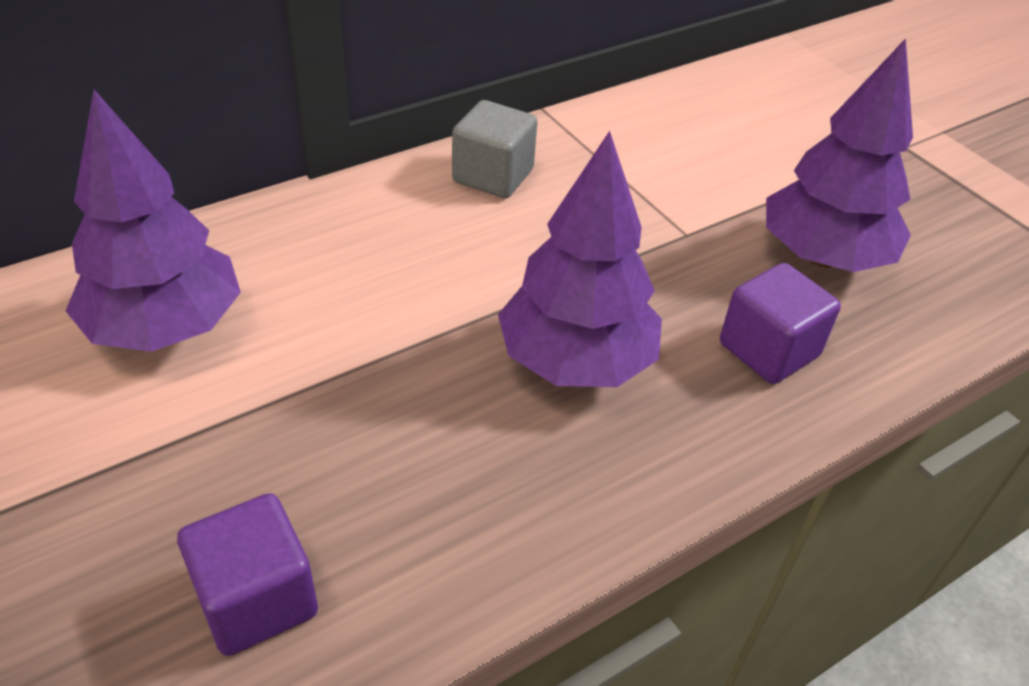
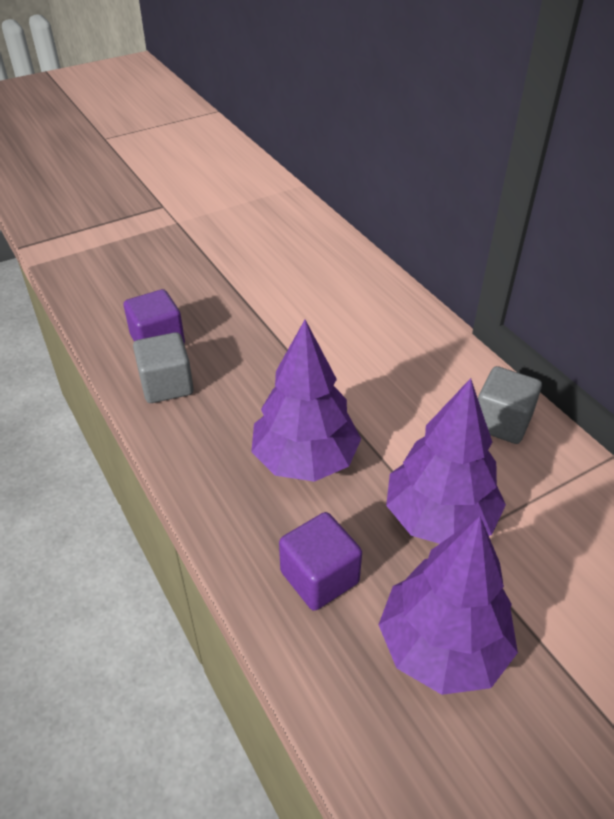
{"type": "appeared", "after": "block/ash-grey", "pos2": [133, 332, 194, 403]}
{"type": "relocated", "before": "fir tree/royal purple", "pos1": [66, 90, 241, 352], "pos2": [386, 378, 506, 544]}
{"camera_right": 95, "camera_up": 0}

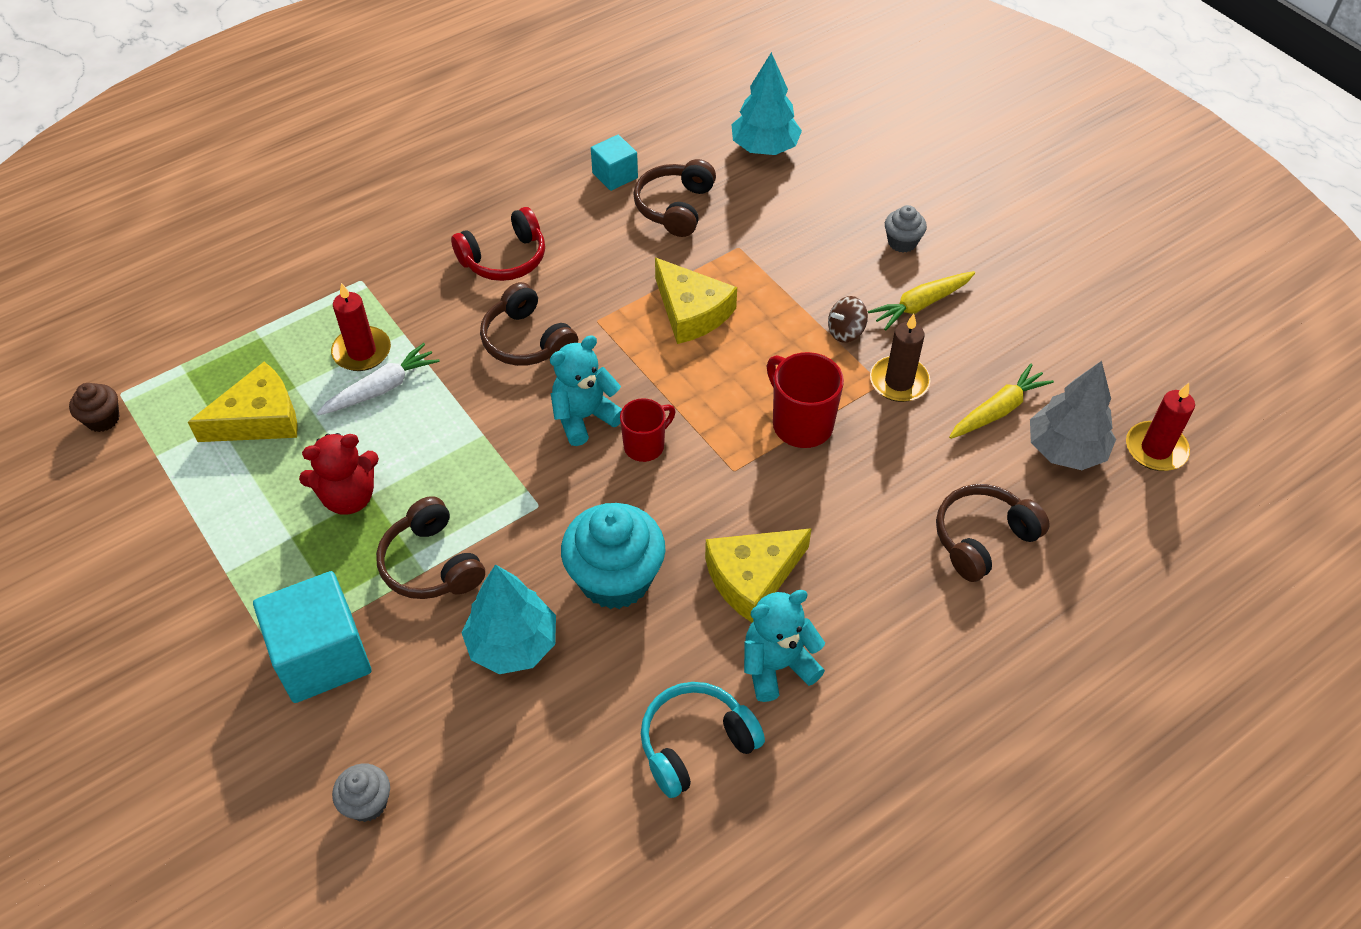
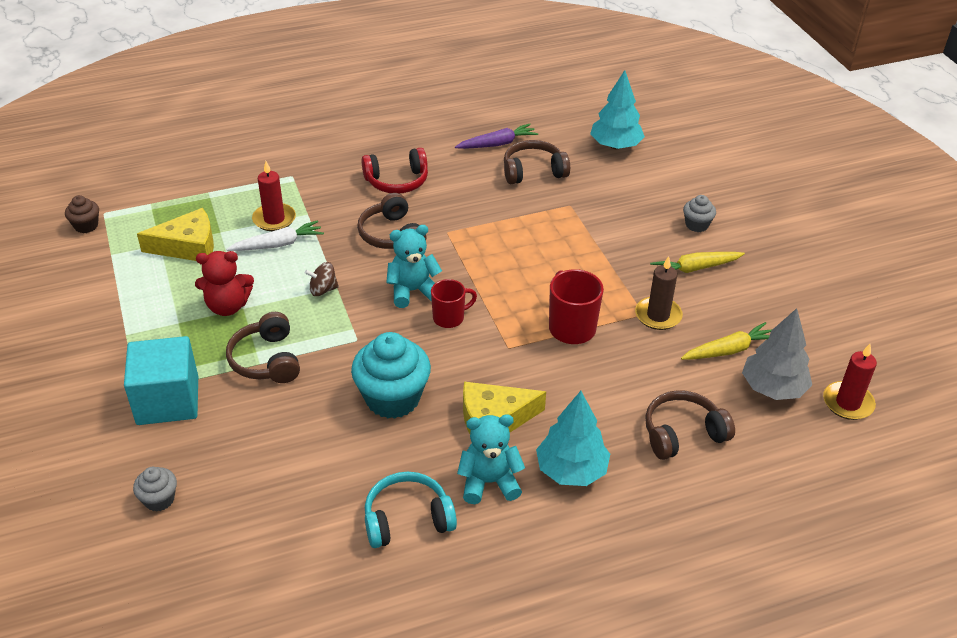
{"type": "missing", "before": "cheese/golden", "pos1": [655, 258, 737, 344]}
{"type": "relocated", "before": "fir tree/turquoise", "pos1": [461, 564, 556, 674], "pos2": [536, 391, 610, 486]}
{"type": "relocated", "before": "toy top/brown", "pos1": [828, 296, 868, 343], "pos2": [305, 262, 339, 296]}
{"type": "exchanged", "before": "block/turquoise", "after": "toy carrot/royal purple", "pos1": [591, 135, 638, 191], "pos2": [455, 124, 538, 149]}
{"type": "spun", "before": "over-ear headphones/brown", "pos1": [634, 159, 716, 237], "pos2": [504, 140, 570, 184], "turn": 45}
{"camera_right": 15, "camera_up": -10}

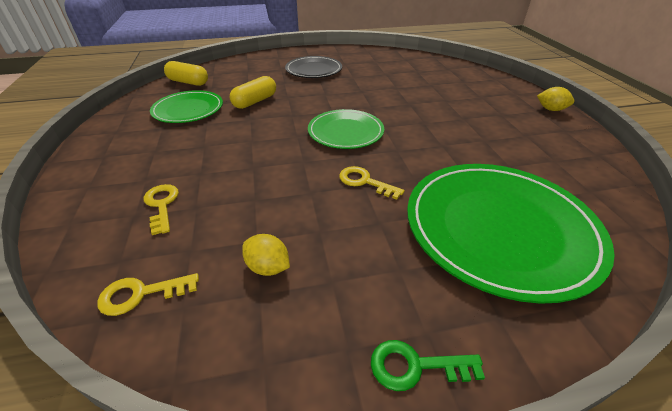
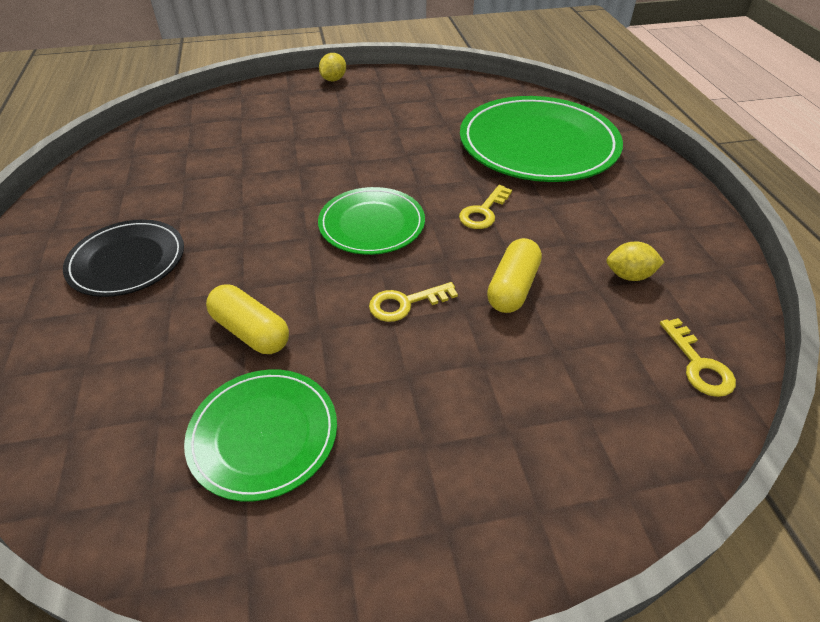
{"type": "missing", "before": "key/green", "pos1": [371, 340, 485, 391]}
{"type": "relocated", "before": "key/golden", "pos1": [144, 184, 179, 235], "pos2": [369, 282, 458, 322]}
{"type": "relocated", "before": "pill/golden", "pos1": [164, 61, 208, 86], "pos2": [487, 238, 542, 313]}
{"type": "spun", "before": "citrus fruit/golden", "pos1": [242, 234, 290, 276], "pos2": [606, 241, 664, 281], "turn": 60}
{"camera_right": -90, "camera_up": 5}

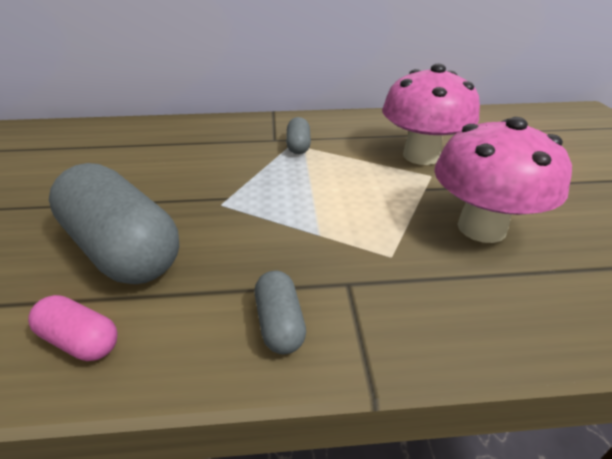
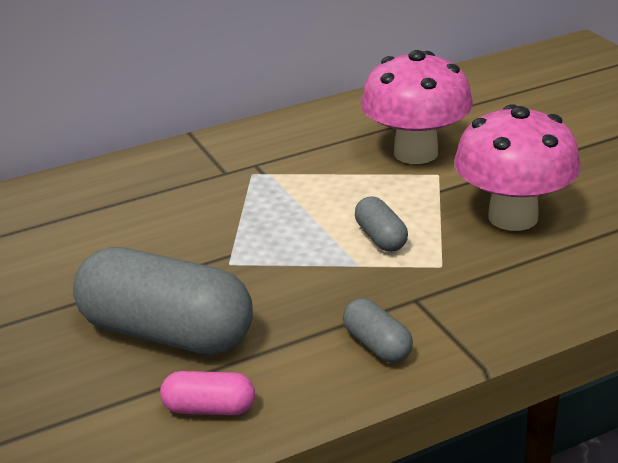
{"type": "relocated", "before": "pill/ash-grey", "pos1": [286, 117, 311, 154], "pos2": [355, 197, 408, 252]}
{"camera_right": -20, "camera_up": -5}

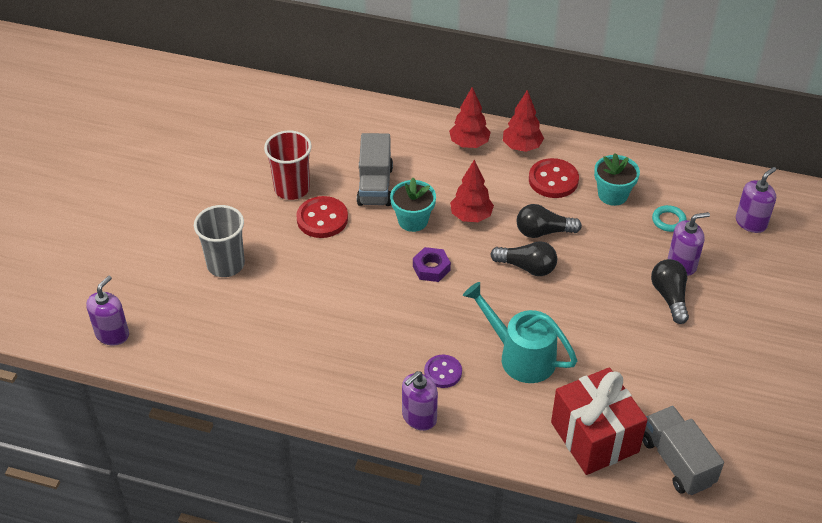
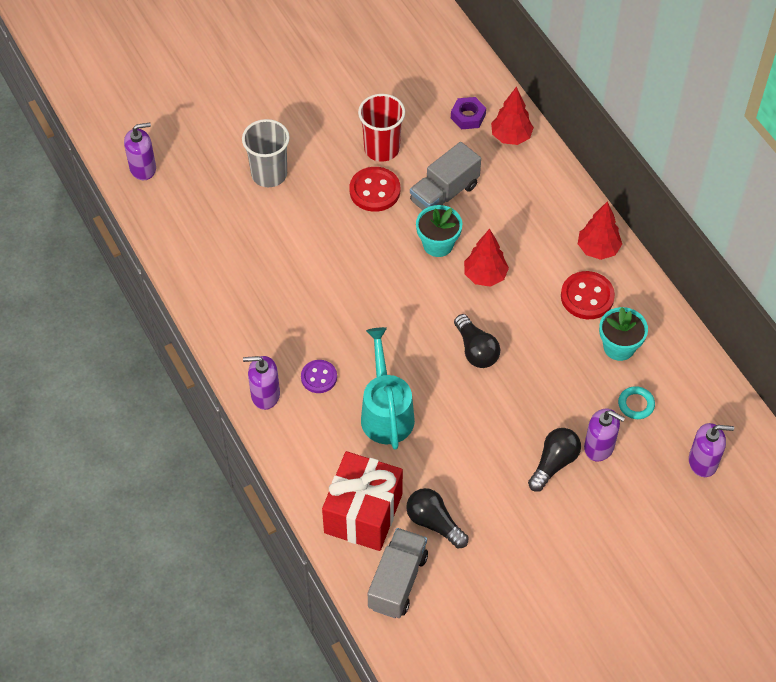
{"type": "relocated", "before": "hex nut/royal purple", "pos1": [413, 247, 451, 282], "pos2": [451, 97, 486, 129]}
{"type": "relocated", "before": "fir tree/scarlet", "pos1": [449, 87, 491, 148], "pos2": [491, 87, 534, 145]}
{"type": "relocated", "before": "bulb/black", "pos1": [517, 204, 582, 238], "pos2": [406, 488, 468, 549]}
{"camera_right": 45, "camera_up": 10}

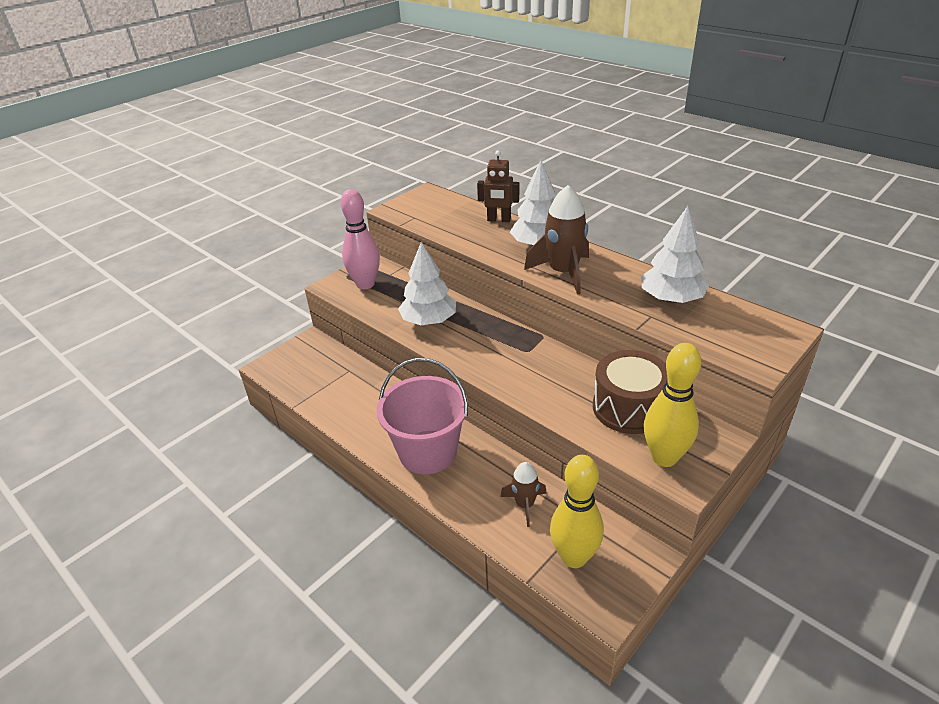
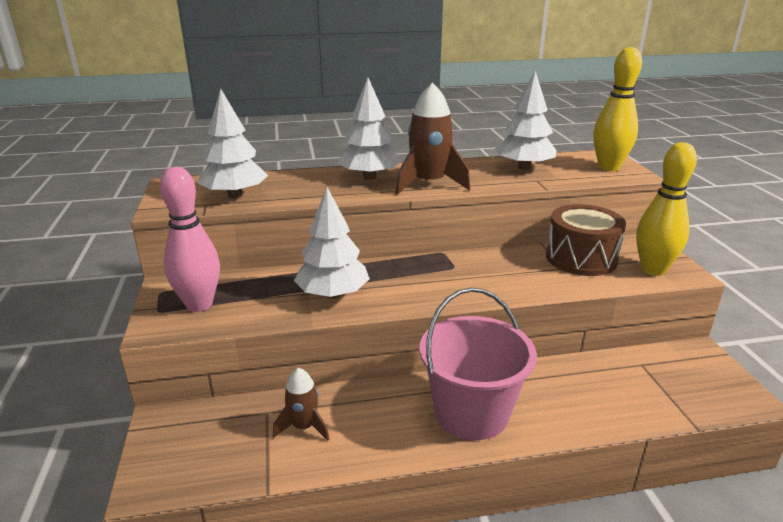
{"type": "missing", "before": "robot/brown", "pos1": [477, 150, 519, 222]}
{"type": "appeared", "after": "fir tree/snow-white", "pos2": [198, 89, 268, 198]}
{"type": "relocated", "before": "rocket/brown", "pos1": [500, 462, 547, 527], "pos2": [273, 368, 329, 441]}
{"type": "relocated", "before": "bowling pin/golden", "pos1": [550, 455, 604, 568], "pos2": [593, 47, 642, 171]}
{"camera_right": -55, "camera_up": -10}

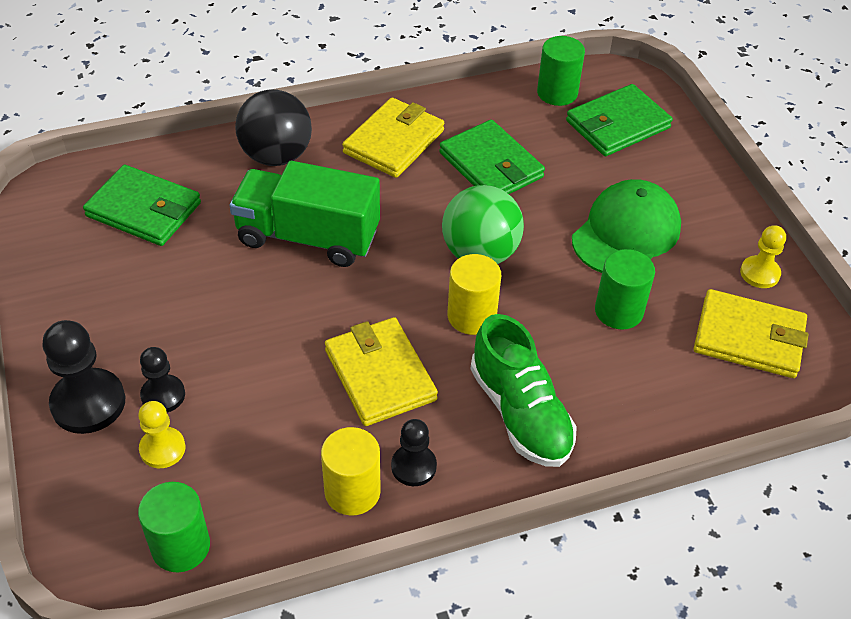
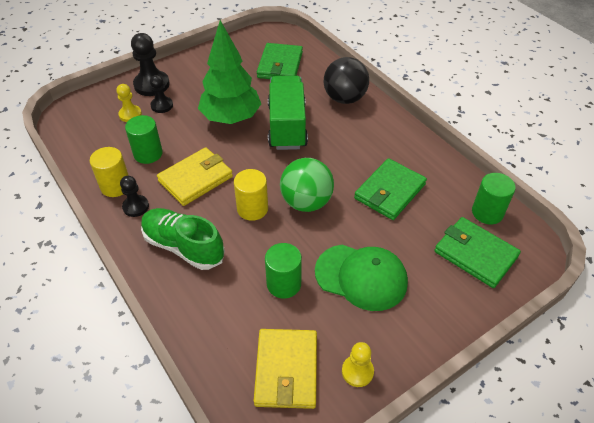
{"type": "missing", "before": "card wallet/golden", "pos1": [342, 98, 444, 178]}
{"type": "appeared", "after": "fir tree/green", "pos2": [198, 20, 261, 124]}
{"type": "relocated", "before": "cylinder/green", "pos1": [138, 482, 210, 572], "pos2": [125, 115, 163, 164]}
{"type": "spun", "before": "shoe/green", "pos1": [471, 314, 577, 467], "pos2": [141, 208, 225, 270], "turn": 75}
{"camera_right": 75, "camera_up": 0}

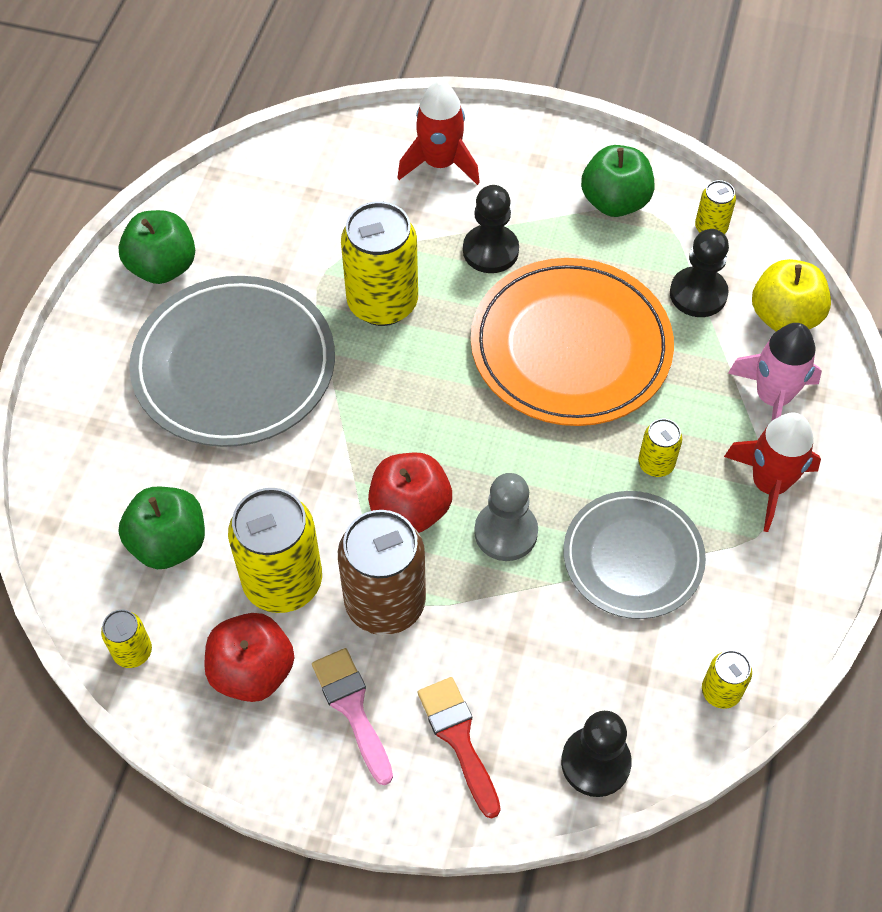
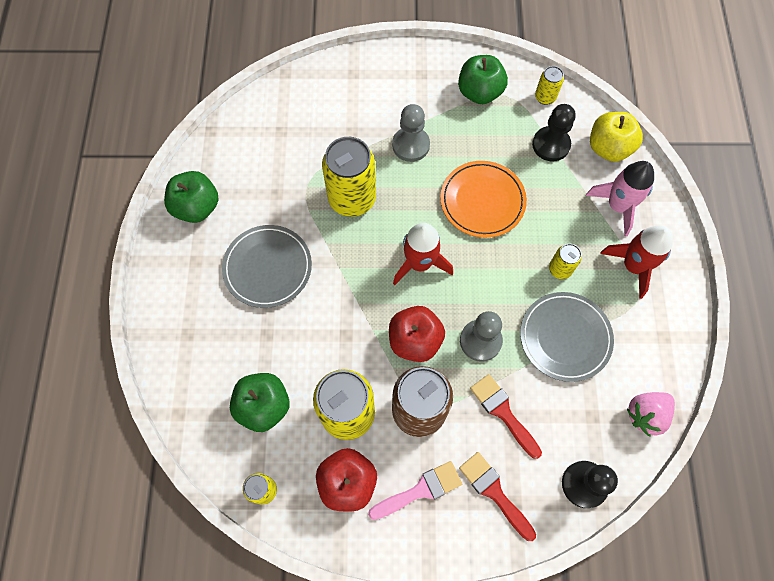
{"type": "appeared", "after": "paintbrush/scarlet", "pos2": [470, 374, 542, 459]}
{"type": "relocated", "before": "rocket/scarlet", "pos1": [397, 81, 480, 185], "pos2": [393, 223, 453, 285]}
{"type": "exchanged", "before": "tin/golden", "after": "strawberry/rose-pink", "pos1": [702, 650, 752, 709], "pos2": [627, 392, 675, 436]}
{"type": "colour", "before": "pawn/black", "after": "pawn/ash-grey", "pos1": [463, 185, 519, 273], "pos2": [392, 104, 430, 162]}
{"type": "spun", "before": "paintbrush/rose-pink", "pos1": [312, 648, 393, 785], "pos2": [368, 461, 462, 520], "turn": 105}
{"type": "size", "before": "dinner plate/ash-grey", "pos1": [129, 276, 335, 447], "pos2": [222, 225, 312, 308], "scale": 0.64}
{"type": "size", "before": "dinner plate/bright orange", "pos1": [471, 258, 674, 426], "pos2": [440, 161, 527, 238], "scale": 0.64}
{"camera_right": -15, "camera_up": 10}

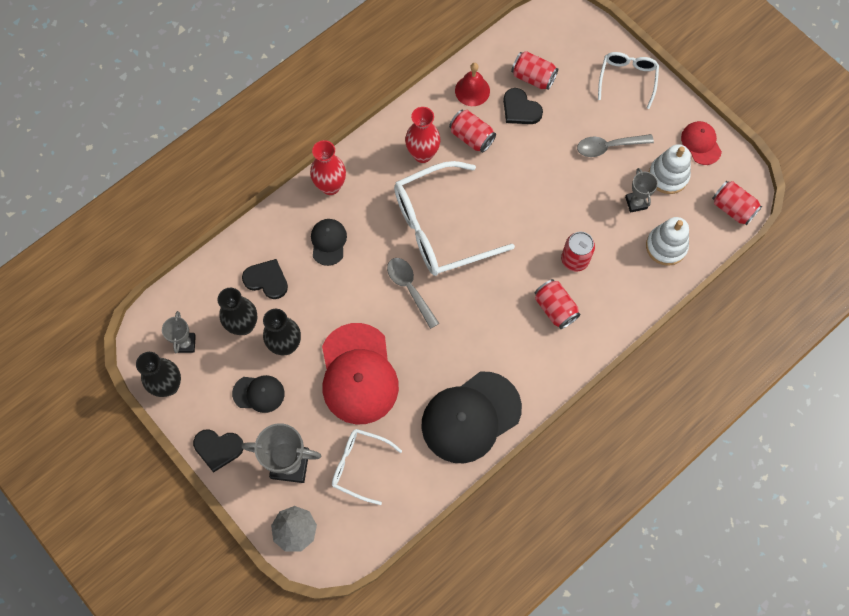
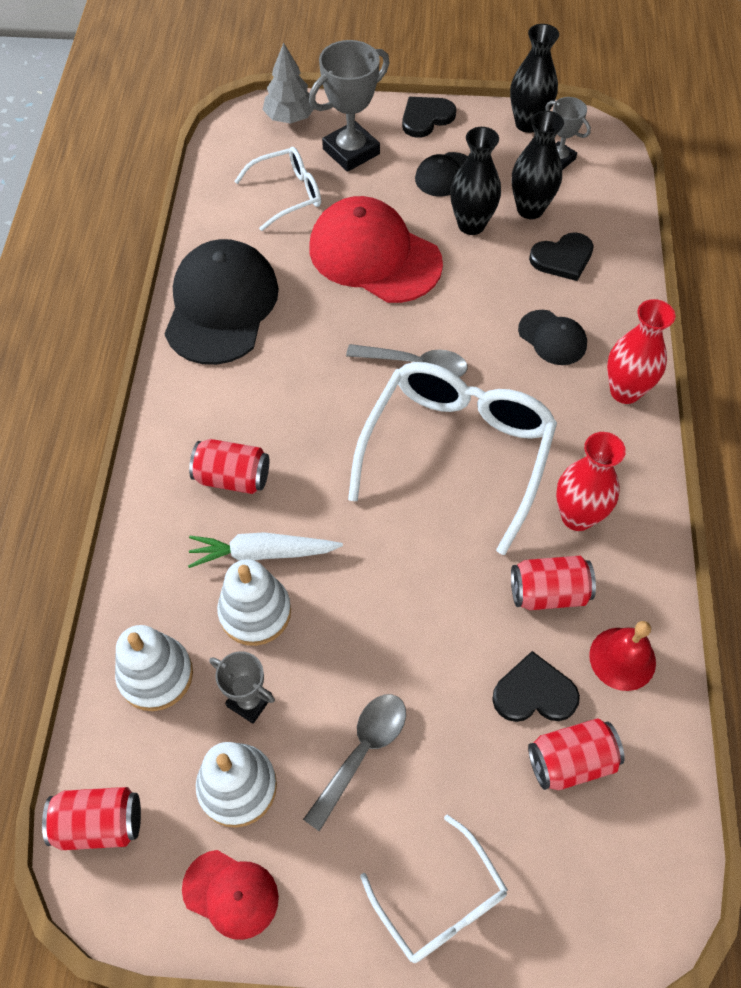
{"type": "appeared", "after": "stacking rings/snow-white", "pos2": [217, 559, 291, 646]}
{"type": "exchanged", "before": "tin/scarlet", "after": "toy carrot/snow-white", "pos1": [561, 232, 595, 272], "pos2": [188, 532, 343, 568]}
{"camera_right": 135, "camera_up": -10}

